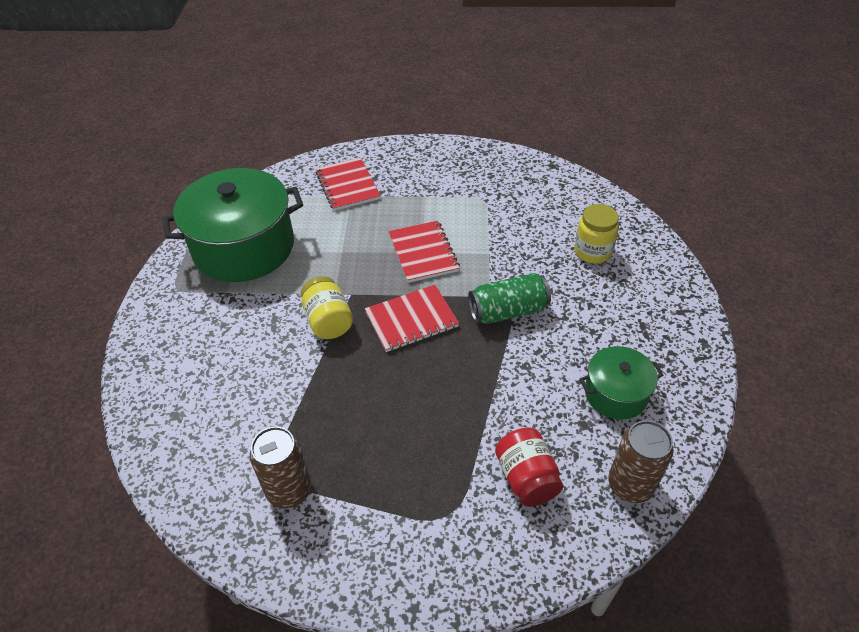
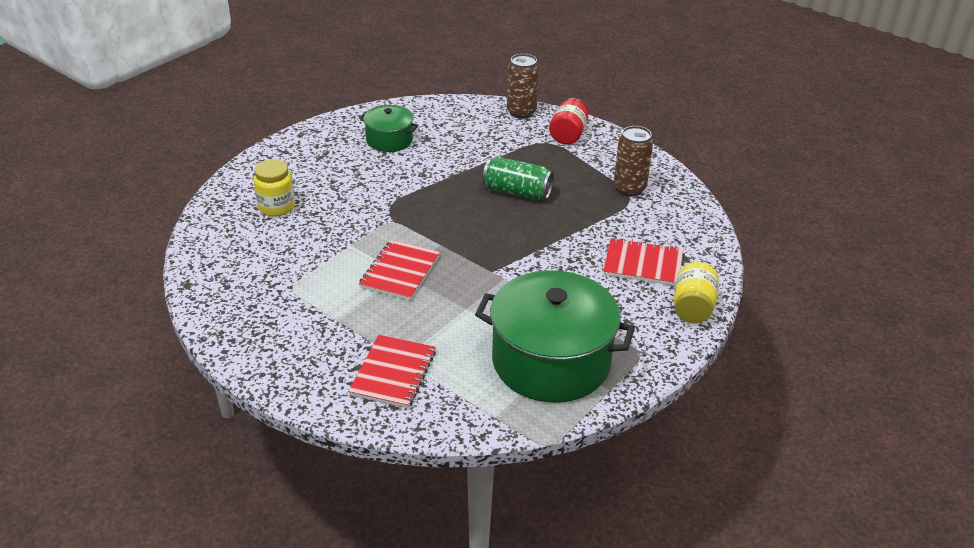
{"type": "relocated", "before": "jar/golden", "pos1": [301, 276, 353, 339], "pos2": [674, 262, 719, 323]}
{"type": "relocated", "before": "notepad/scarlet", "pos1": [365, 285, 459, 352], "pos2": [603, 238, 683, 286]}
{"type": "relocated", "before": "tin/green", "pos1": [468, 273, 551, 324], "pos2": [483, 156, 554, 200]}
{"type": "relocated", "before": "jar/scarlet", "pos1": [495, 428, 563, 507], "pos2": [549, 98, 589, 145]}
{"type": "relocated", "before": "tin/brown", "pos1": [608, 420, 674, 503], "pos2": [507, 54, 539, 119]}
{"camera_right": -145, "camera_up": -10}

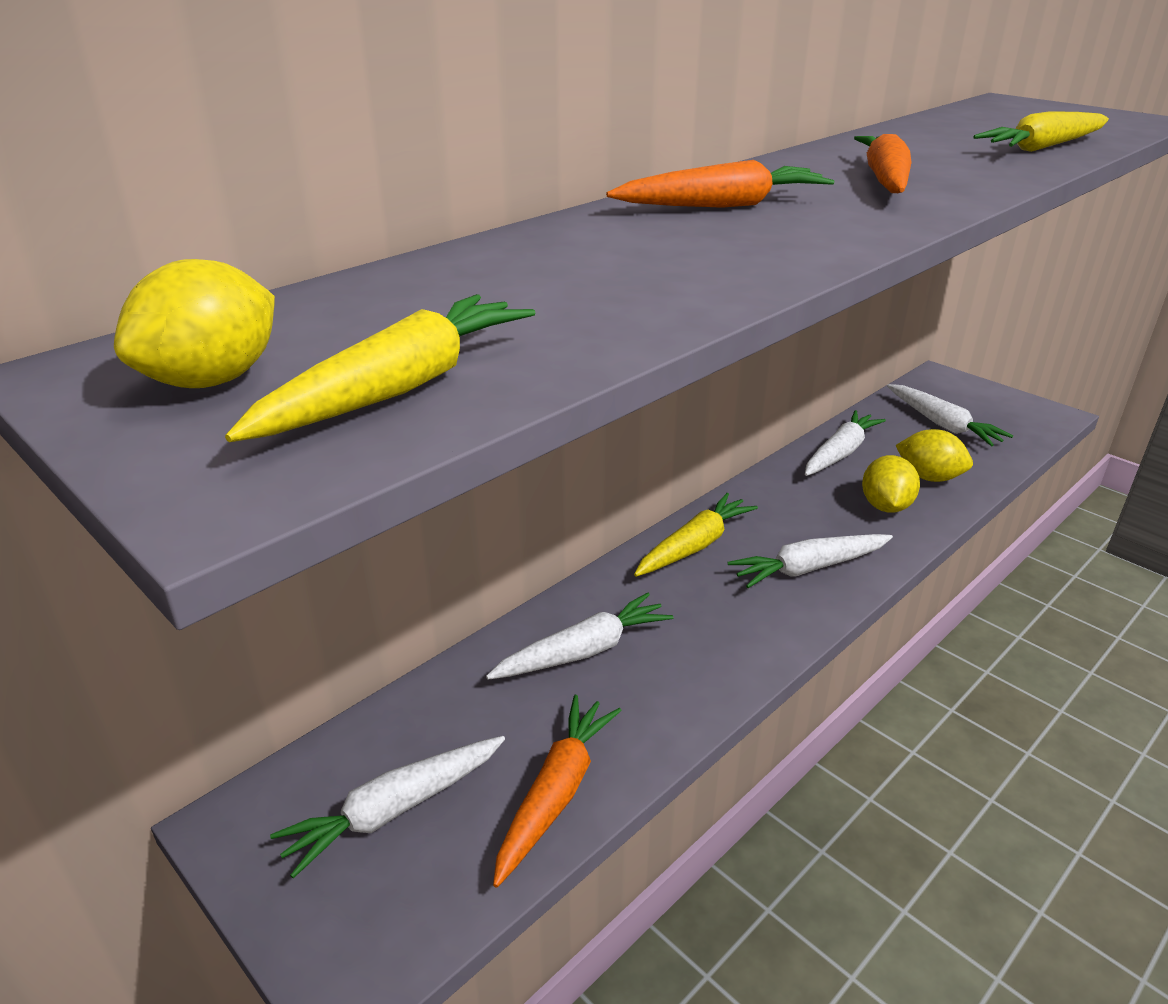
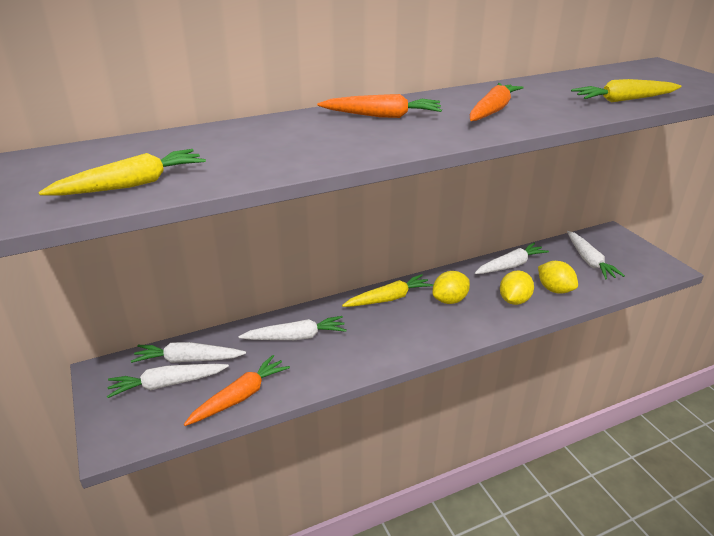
{"type": "relocated", "before": "citrus fruit/golden", "pos1": [114, 259, 275, 388], "pos2": [432, 271, 470, 304]}
{"type": "relocated", "before": "toy carrot/snow-white", "pos1": [728, 534, 893, 588], "pos2": [131, 342, 246, 363]}
{"camera_right": 20, "camera_up": 0}

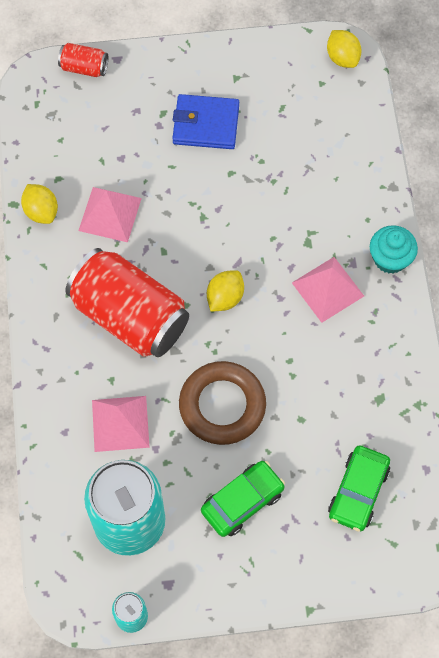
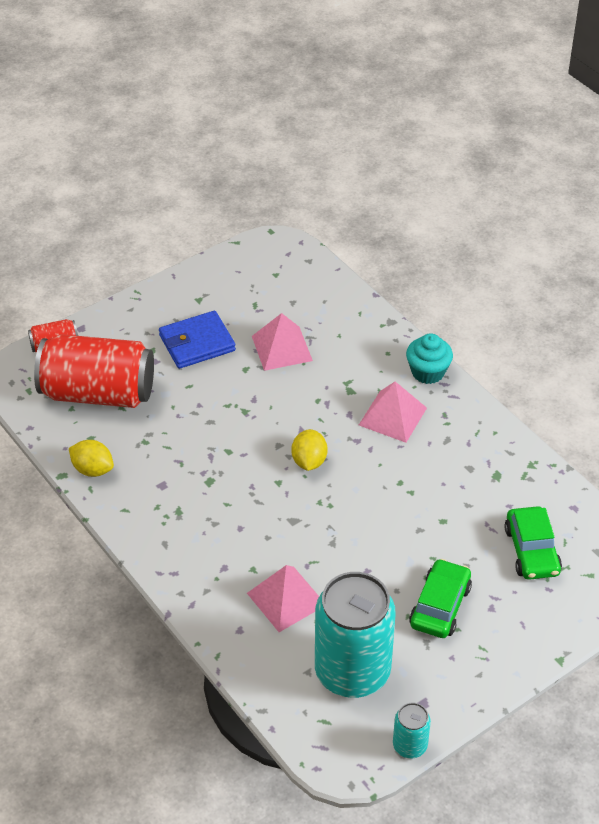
{"type": "missing", "before": "hoop/brown", "pos1": [179, 361, 266, 445]}
{"type": "missing", "before": "citrus fruit/golden", "pos1": [327, 30, 362, 68]}
{"type": "relocated", "before": "tin/scarlet", "pos1": [65, 248, 189, 357], "pos2": [34, 334, 154, 408]}
{"type": "relocated", "before": "solid pyramid/rose-pink", "pos1": [78, 187, 142, 242], "pos2": [252, 313, 313, 371]}
{"camera_right": -30, "camera_up": -20}

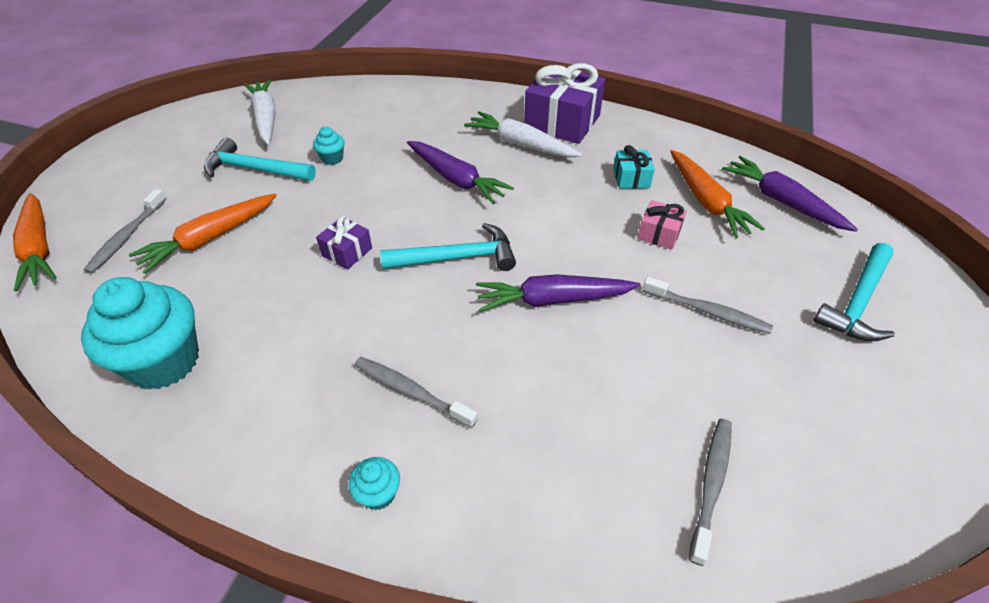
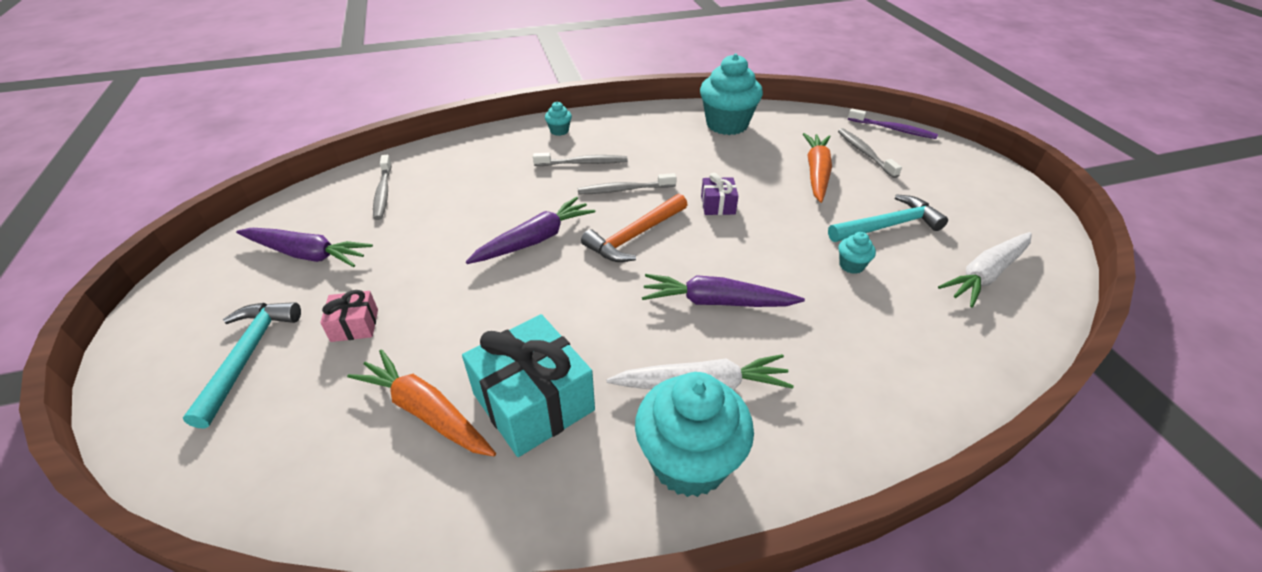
{"type": "relocated", "before": "present/rose-pink", "pos1": [637, 200, 687, 250], "pos2": [320, 290, 378, 342]}
{"type": "relocated", "before": "tooth brush/ash-grey", "pos1": [643, 276, 773, 334], "pos2": [578, 173, 677, 194]}
{"type": "relocated", "before": "toy carrot/royal purple", "pos1": [722, 156, 858, 232], "pos2": [236, 228, 373, 267]}
{"type": "exchanged", "before": "toy carrot/bright orange", "after": "tooth brush/royal purple", "pos1": [13, 193, 57, 292], "pos2": [848, 108, 938, 139]}
{"type": "exchanged", "before": "present/royal purple", "after": "cupcake/turquoise", "pos1": [524, 63, 605, 144], "pos2": [635, 372, 754, 497]}
{"type": "colour", "before": "hammer/turquoise", "after": "hammer/bright orange", "pos1": [380, 223, 516, 271], "pos2": [581, 194, 687, 262]}
{"type": "spun", "before": "toy carrot/snow-white", "pos1": [244, 79, 276, 145], "pos2": [938, 232, 1032, 307], "turn": 105}
{"type": "size", "before": "present/turquoise", "pos1": [614, 145, 655, 189], "pos2": [462, 314, 595, 457], "scale": 2.02}
{"camera_right": 145, "camera_up": -5}

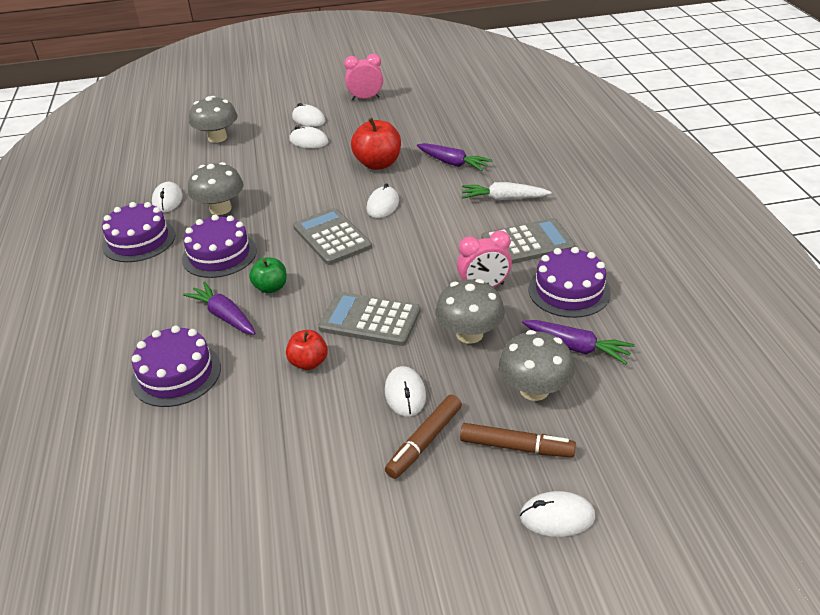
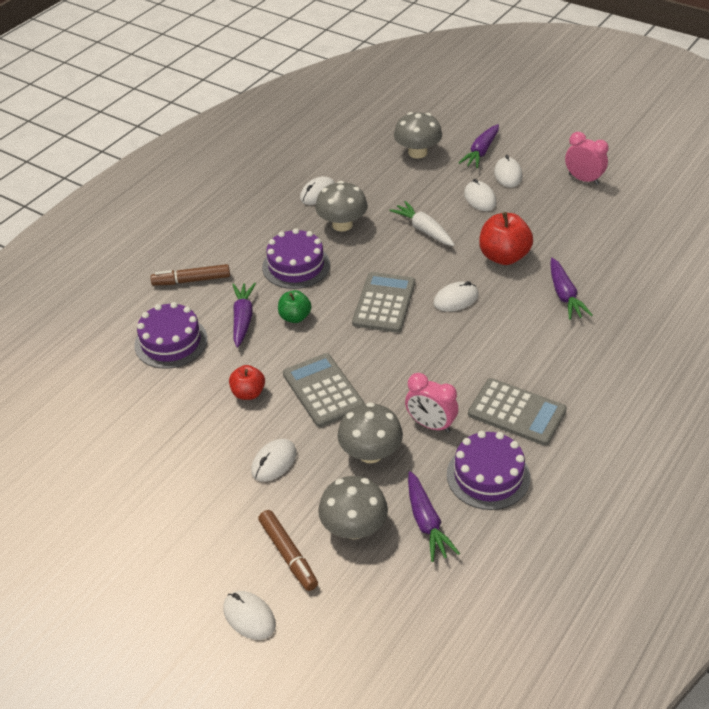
{"type": "missing", "before": "cake/royal purple", "pos1": [102, 202, 175, 262]}
{"type": "appeared", "after": "toy carrot/royal purple", "pos2": [458, 124, 499, 168]}
{"type": "relocated", "before": "marker pen/brown", "pos1": [385, 395, 462, 479], "pos2": [151, 264, 230, 286]}
{"type": "relocated", "before": "toy carrot/snow-white", "pos1": [462, 182, 552, 201], "pos2": [389, 201, 455, 246]}
{"camera_right": 45, "camera_up": 5}

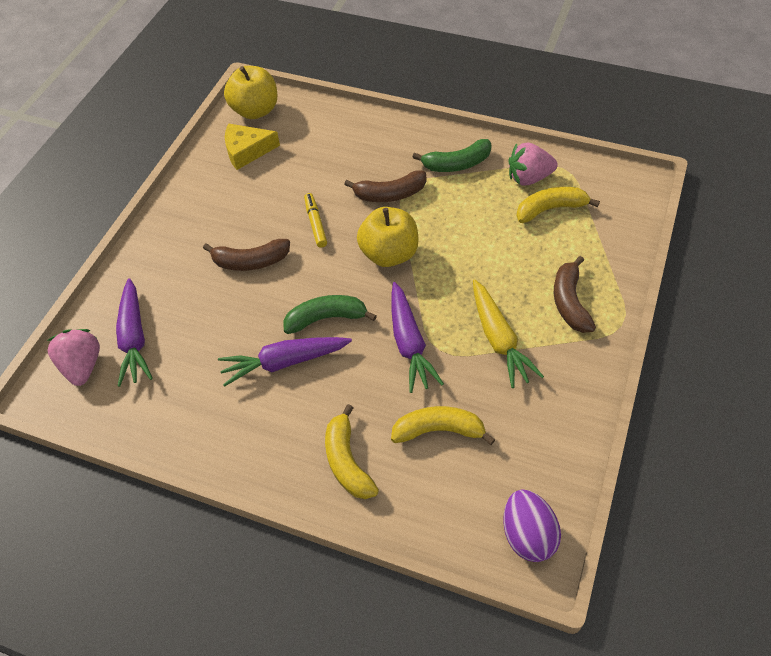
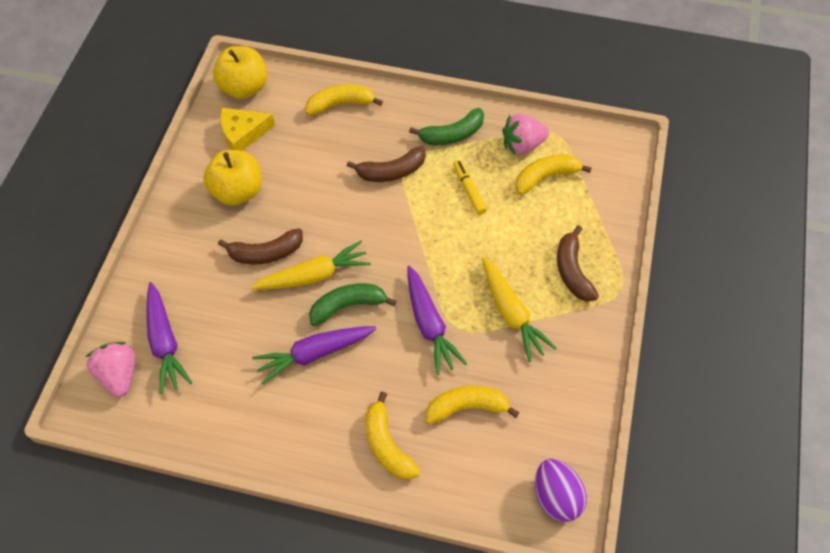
{"type": "appeared", "after": "toy carrot/golden", "pos2": [251, 241, 371, 290]}
{"type": "appeared", "after": "banana fruit/golden", "pos2": [306, 84, 383, 115]}
{"type": "relocated", "before": "marker pen/golden", "pos1": [304, 193, 327, 248], "pos2": [453, 160, 487, 215]}
{"type": "relocated", "before": "toy apple/golden", "pos1": [357, 207, 419, 267], "pos2": [203, 150, 262, 205]}
{"camera_right": -10, "camera_up": 5}

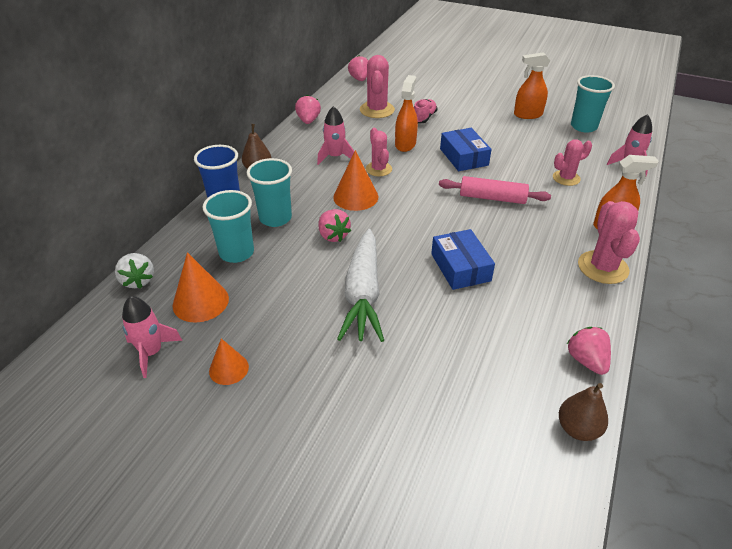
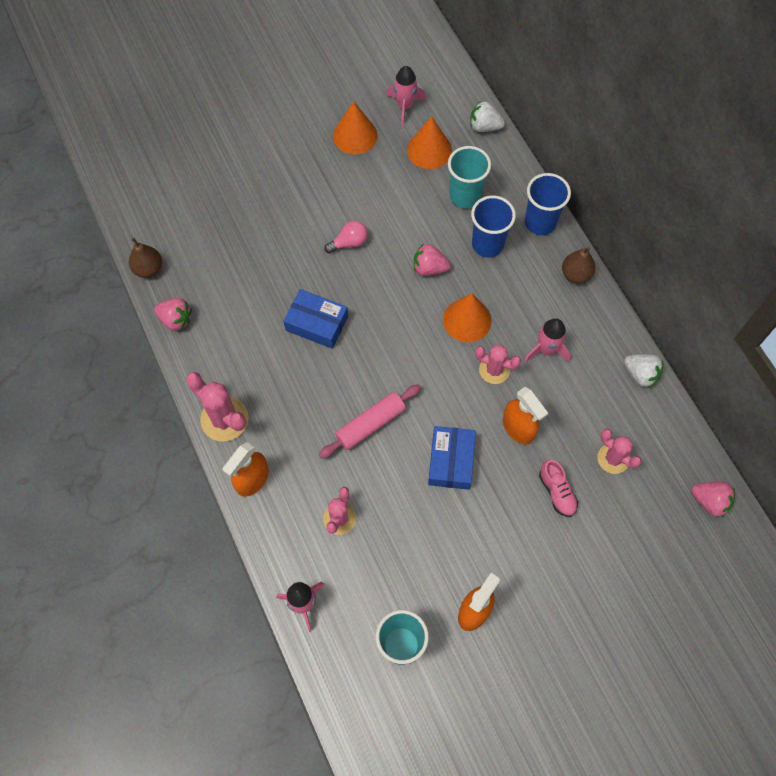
{"type": "exchanged", "before": "toy carrot/snow-white", "after": "bulb/rose-pink", "pos1": [337, 229, 384, 342], "pos2": [324, 221, 368, 254]}
{"type": "colour", "before": "tumbler/turquoise", "after": "tumbler/cobalt", "pos1": [247, 158, 292, 227], "pos2": [471, 195, 516, 257]}
{"type": "colour", "before": "strawberry/rose-pink", "after": "strawberry/snow-white", "pos1": [295, 95, 321, 124], "pos2": [624, 354, 663, 388]}
{"type": "spun", "before": "parcel/cobalt", "pos1": [440, 128, 492, 171], "pos2": [428, 426, 476, 490], "turn": 75}
{"type": "size", "before": "cone shape/bright orange", "pos1": [209, 338, 249, 385], "pos2": [333, 101, 377, 154], "scale": 1.58}
{"type": "size", "before": "cactus/rose-pink", "pos1": [360, 55, 395, 118], "pos2": [598, 429, 641, 474], "scale": 0.66}
{"camera_right": 130, "camera_up": 25}

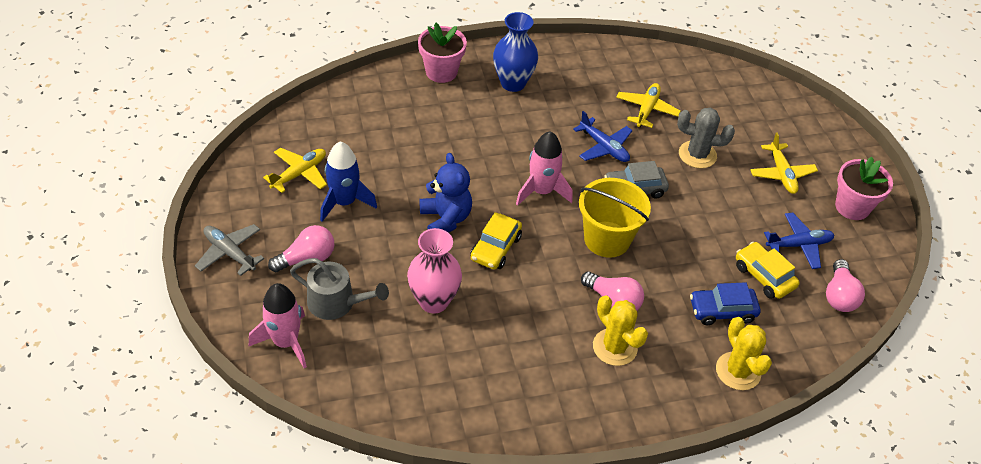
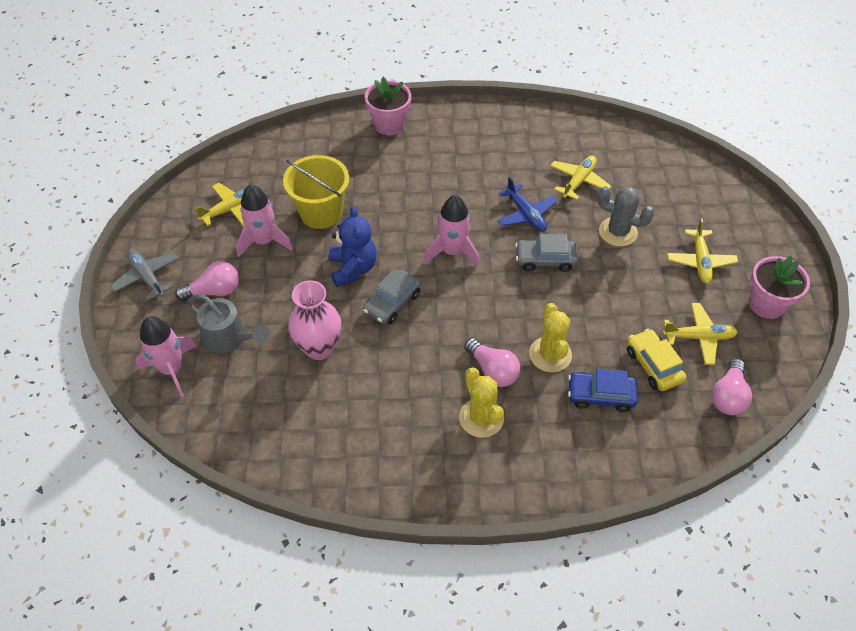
{"type": "missing", "before": "flower vase/cobalt", "pos1": [493, 12, 538, 92]}
{"type": "relocated", "before": "sand bucket/golden", "pos1": [579, 178, 651, 258], "pos2": [283, 155, 349, 229]}
{"type": "relocated", "before": "cactus/golden", "pos1": [716, 317, 772, 390], "pos2": [529, 303, 572, 372]}
{"type": "colour", "before": "rocket/cobalt", "after": "rocket/rose-pink", "pos1": [320, 141, 377, 222], "pos2": [236, 184, 293, 258]}
{"type": "colour", "before": "car/golden", "after": "car/ash-grey", "pos1": [470, 212, 522, 270], "pos2": [363, 268, 421, 324]}
{"type": "colour", "before": "aeroplane/cobalt", "after": "aeroplane/golden", "pos1": [764, 213, 834, 269], "pos2": [663, 303, 738, 365]}
{"camera_right": 15, "camera_up": 5}

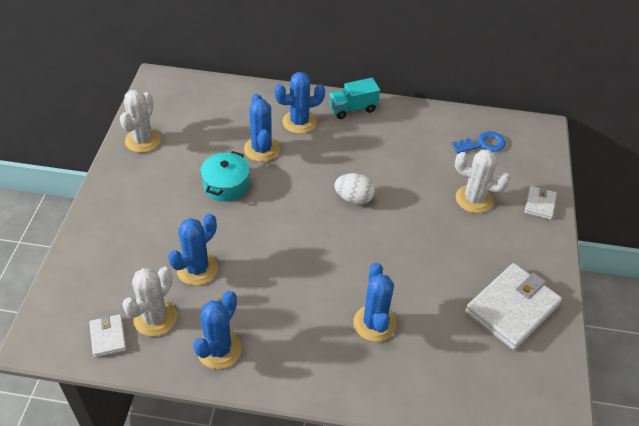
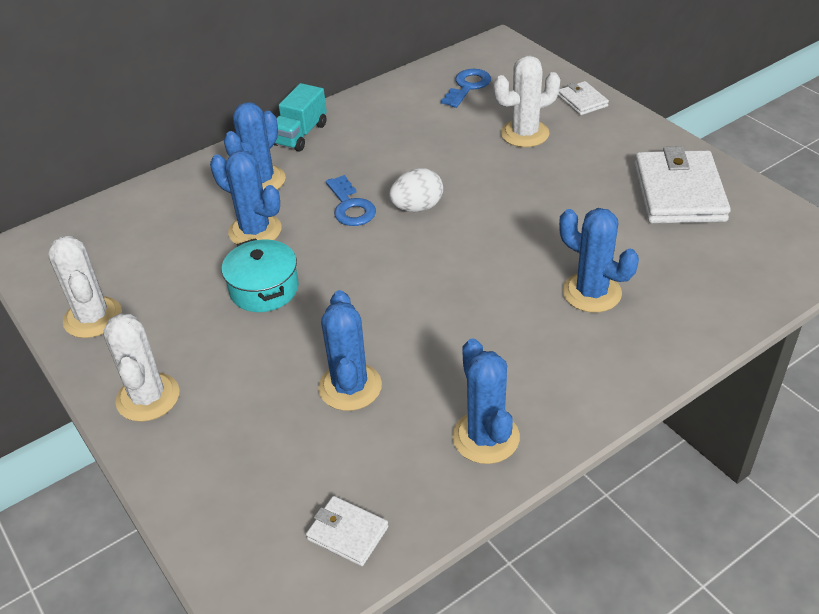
{"type": "appeared", "after": "key/cobalt", "pos2": [326, 175, 376, 226]}
{"type": "relocated", "before": "cactus/snow-white", "pos1": [122, 267, 177, 336], "pos2": [103, 313, 179, 422]}
{"camera_right": -40, "camera_up": -5}

